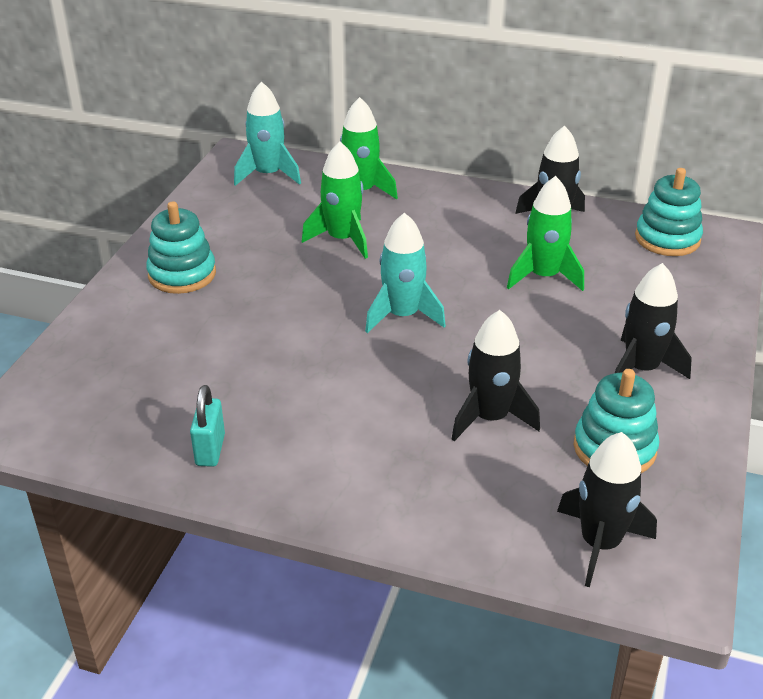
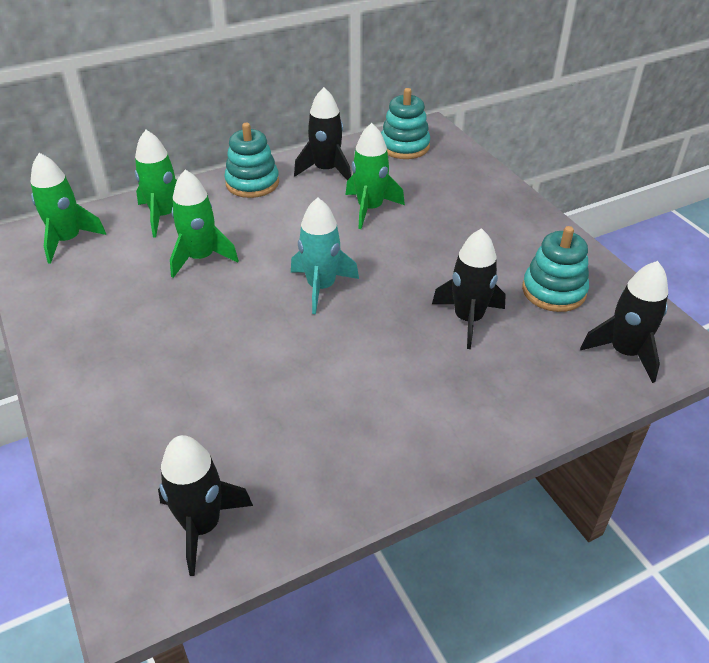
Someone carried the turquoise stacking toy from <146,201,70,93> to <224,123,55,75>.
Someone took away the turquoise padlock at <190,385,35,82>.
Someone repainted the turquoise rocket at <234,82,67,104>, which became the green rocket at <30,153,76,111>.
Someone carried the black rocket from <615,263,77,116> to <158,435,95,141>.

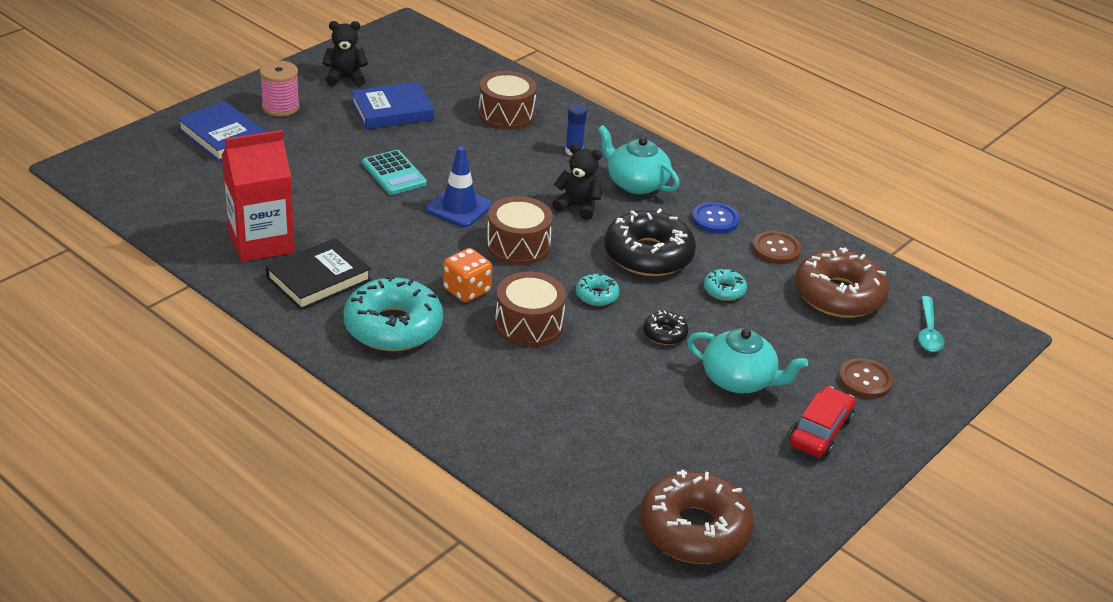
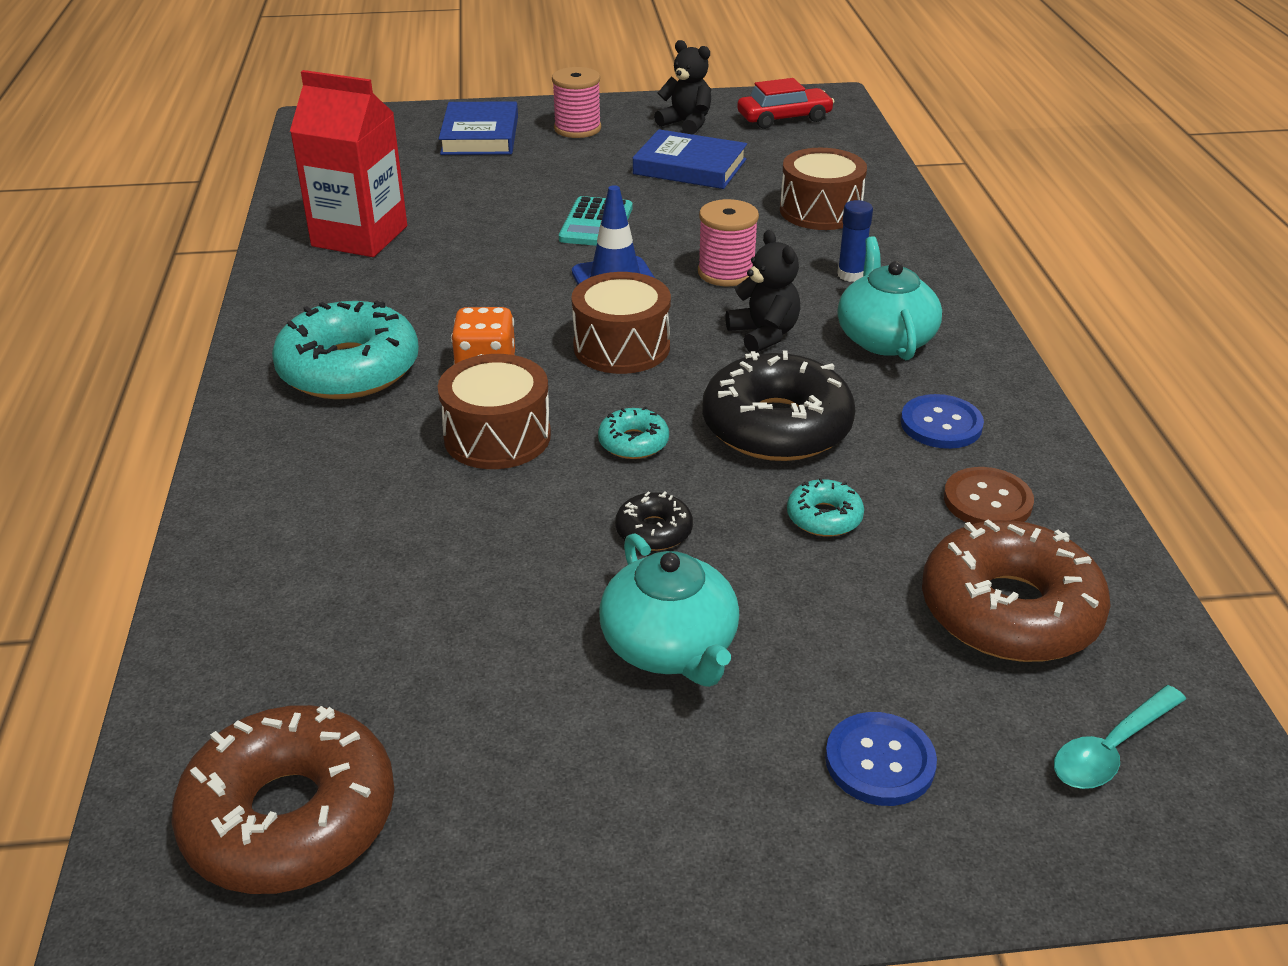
Someone took away the black book at <266,238,105,72>.
Someone carried the red car from <789,386,67,71> to <737,78,97,51>.
Someone repainted the brown button at <839,358,54,40>, which became the blue button at <825,712,112,94>.
Someone put down the pink spool at <698,199,61,87>.

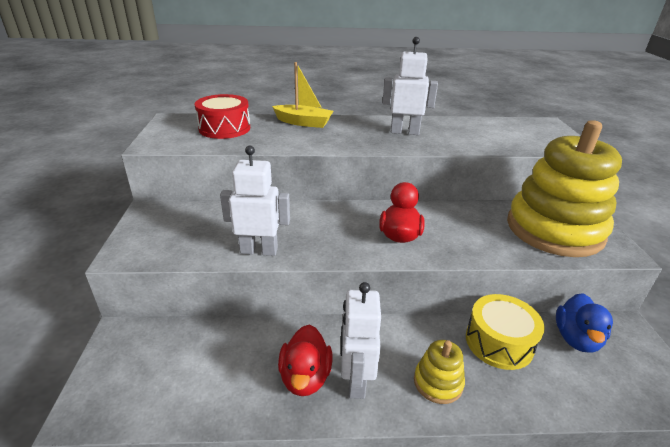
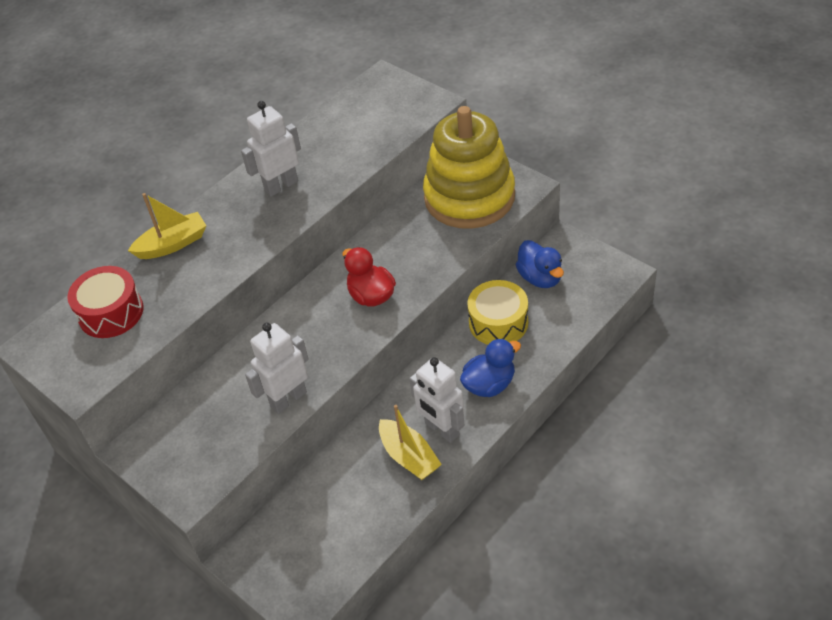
Someone swapped the red duck at <278,325,55,71> for the yellow boat at <379,405,63,75>.
Someone swapped the yellow stacking toy at <414,340,51,64> for the blue duck at <460,338,61,59>.

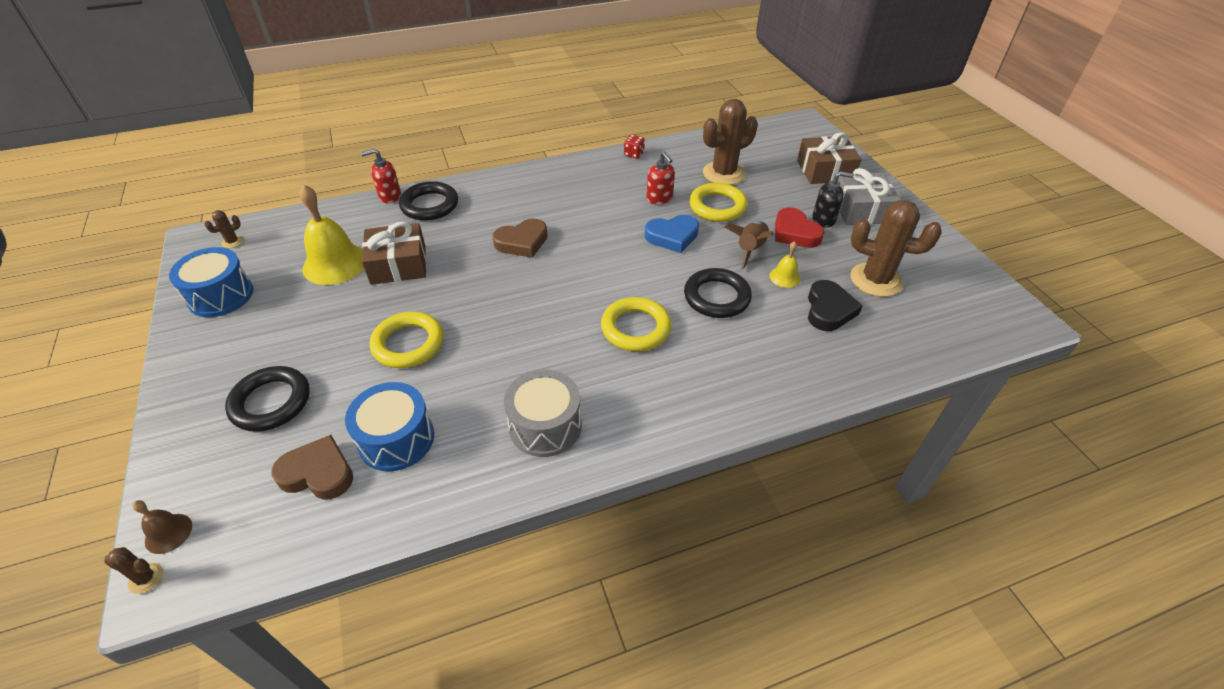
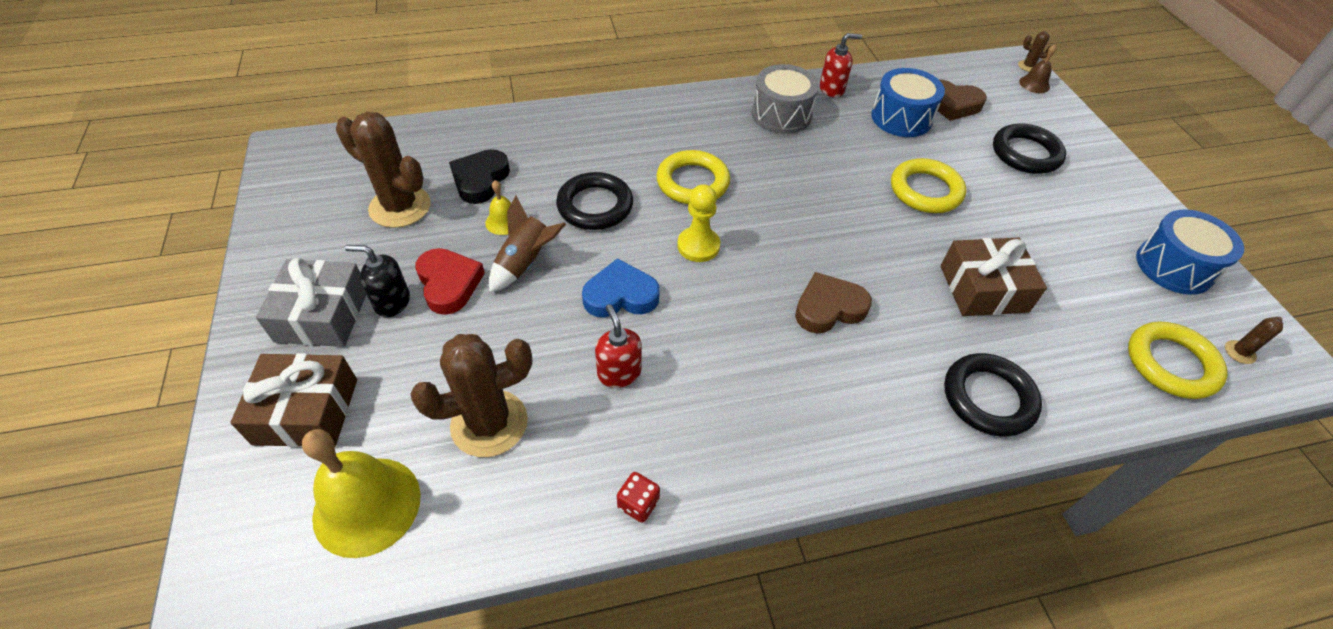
Someone carried the yellow bell from <299,184,65,101> to <302,429,119,129>.
Someone carried the red soap dispenser from <361,149,40,55> to <820,33,42,64>.
Someone carried the yellow ring from <689,183,59,39> to <1128,322,100,77>.
Someone put down the yellow pawn at <677,184,43,78>.

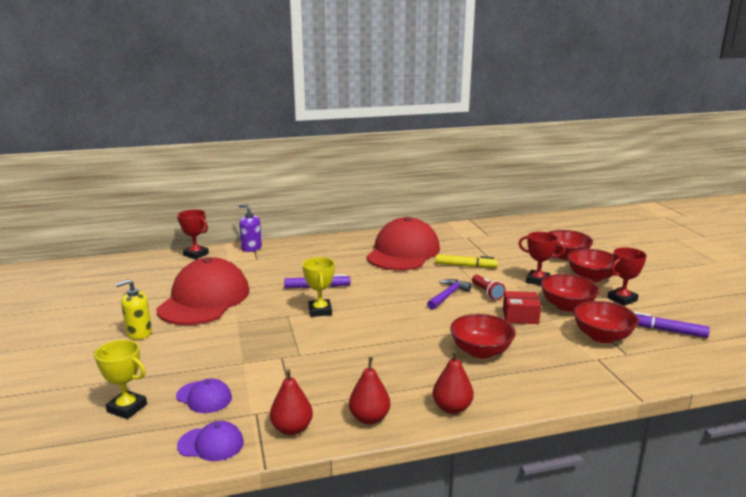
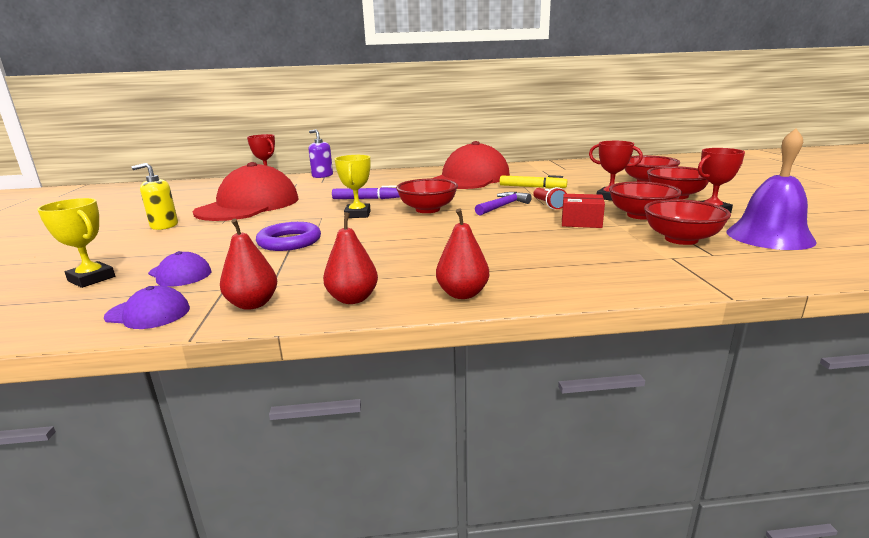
Someone carried the red bowl from <450,314,66,45> to <396,179,62,34>.
Someone swapped the purple marker at <634,312,76,26> for the purple bell at <727,128,90,122>.
Someone put down the purple ring at <256,222,65,29>.

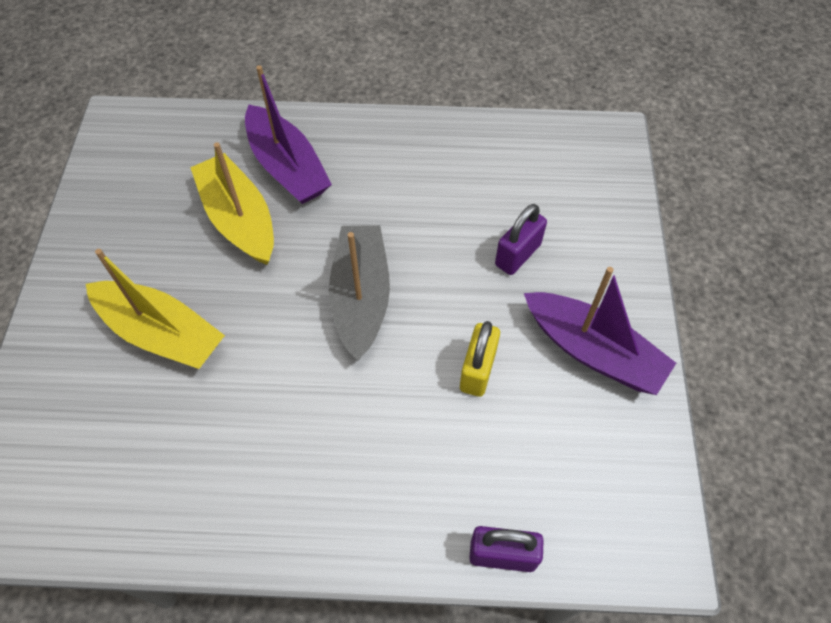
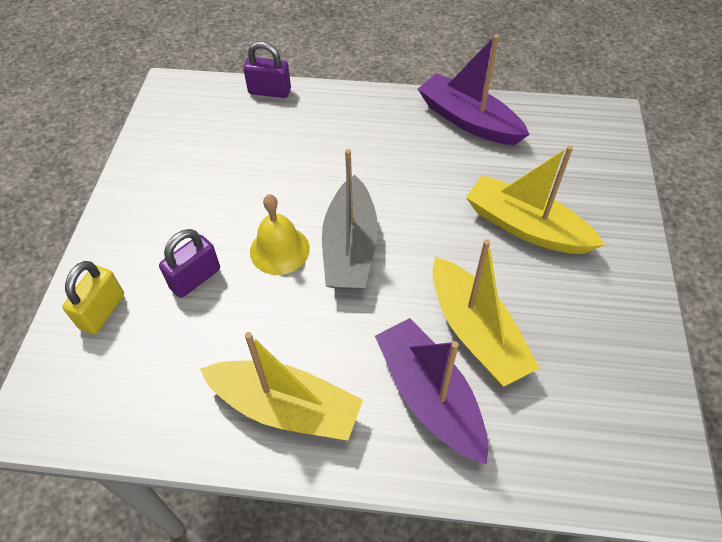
Someone carried the yellow padlock from <460,321,40,76> to <62,261,62,73>.
Someone carried the purple boat from <524,267,152,128> to <418,35,112,110>.
Someone put down the yellow boat at <200,332,163,109>.
Someone put down the yellow bell at <250,194,60,81>.

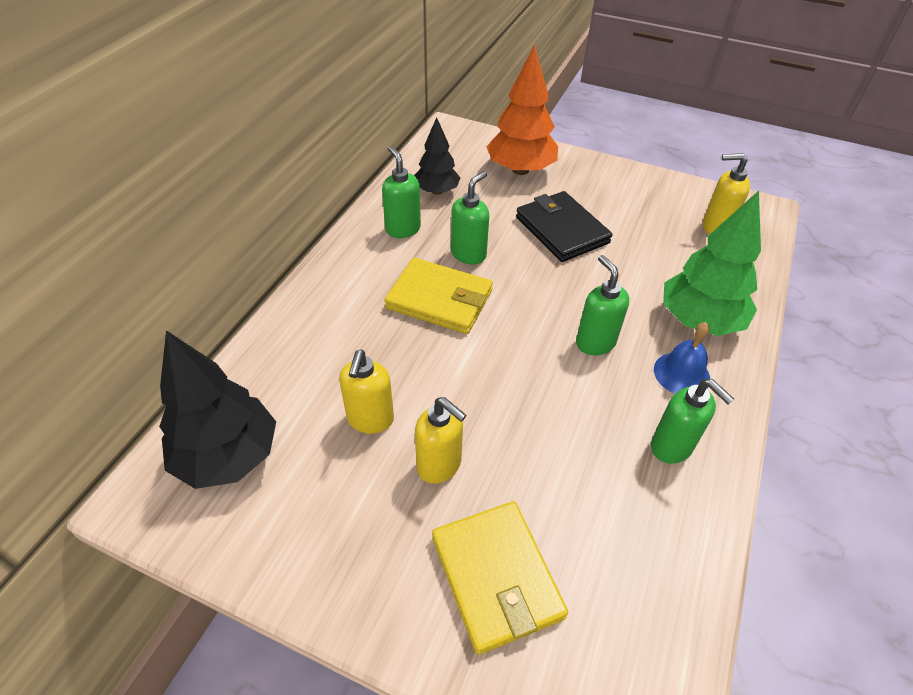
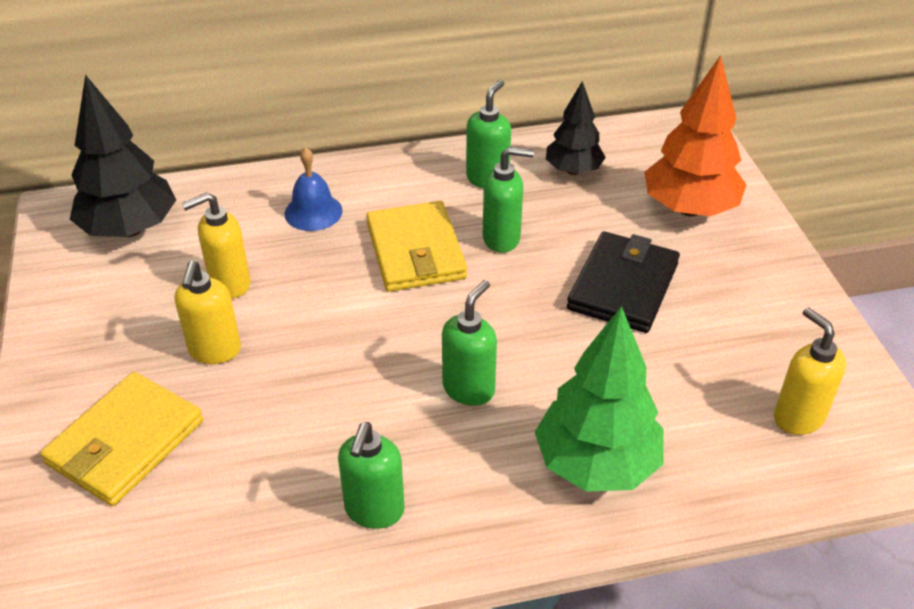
Someone carried the blue bell from <654,322,56,72> to <284,147,59,84>.

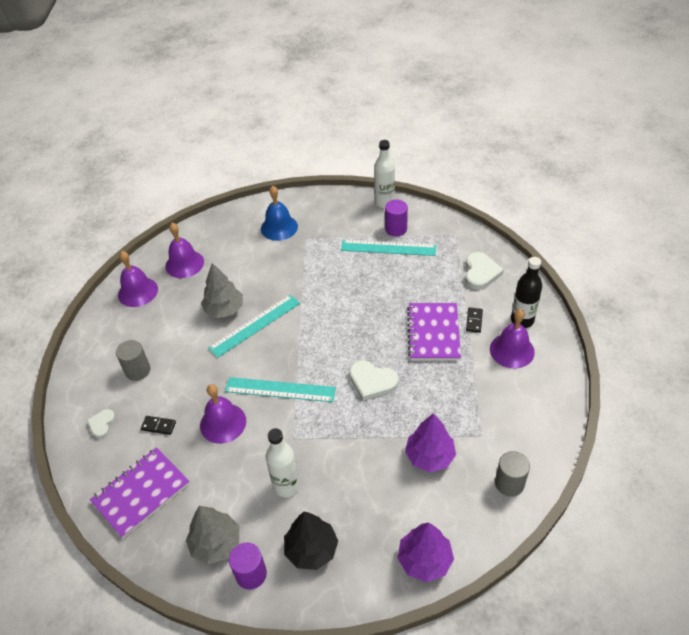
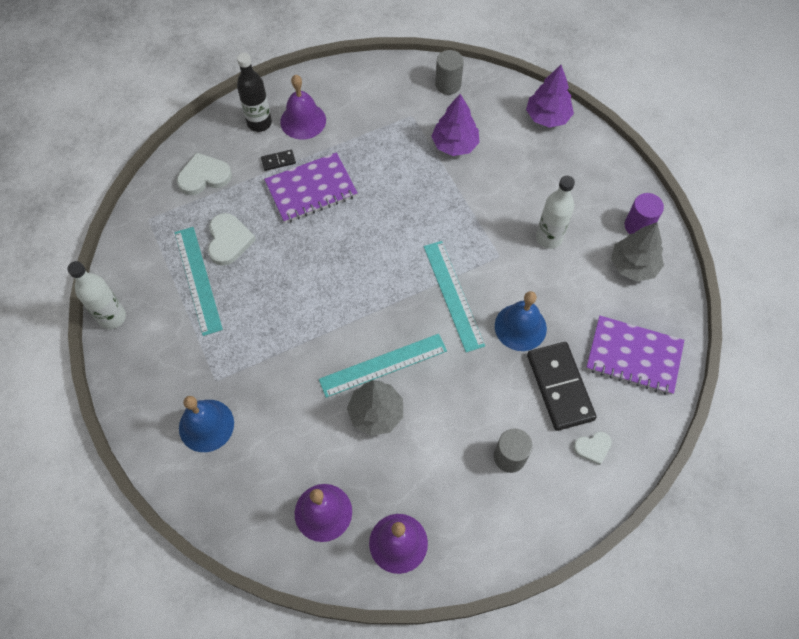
Someone scaled the black domino at <141,416,35,19> by 2.30.
Someone repainted the purple bell at <200,384,46,60>, which became the blue bell at <495,291,52,60>.
Someone rotated the turquoise ruler at <208,294,92,64> by 45 degrees counterclockwise.
Someone took away the black tree at <284,512,54,58>.
Someone carried the white heart from <349,360,50,41> to <208,213,48,53>.
Someone took away the purple cylinder at <385,200,23,36>.

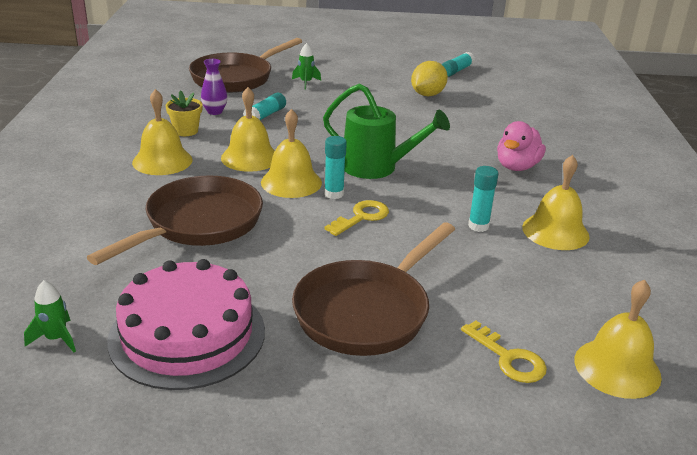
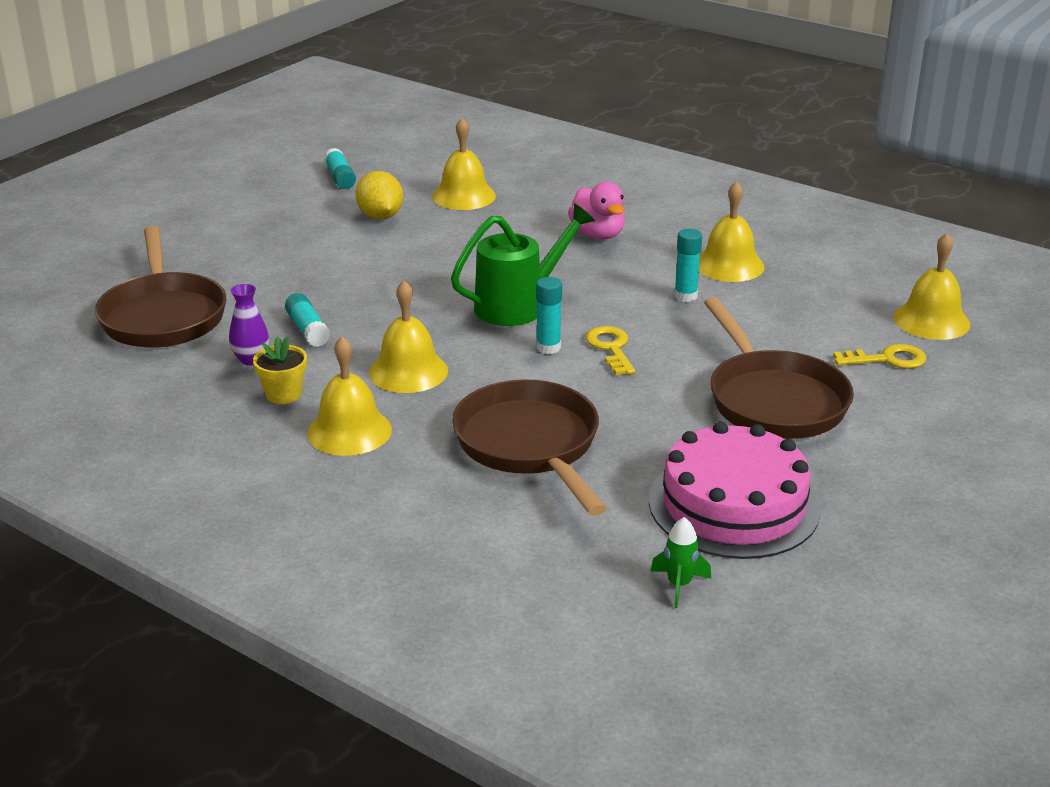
Someone carried the yellow bell from <261,109,61,89> to <432,118,64,92>.
Someone took away the green rocket at <292,43,29,47>.

